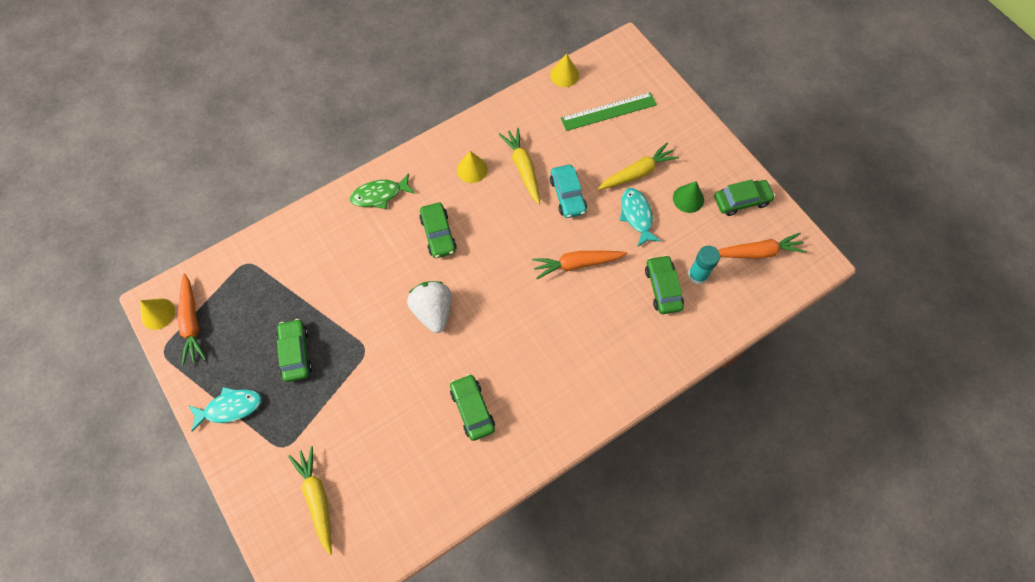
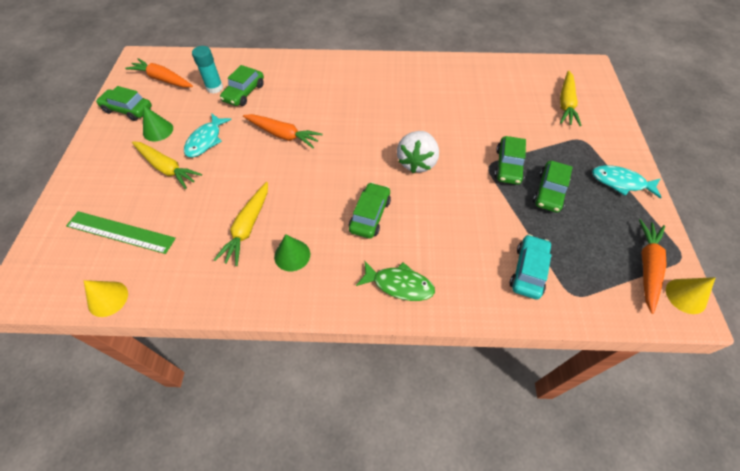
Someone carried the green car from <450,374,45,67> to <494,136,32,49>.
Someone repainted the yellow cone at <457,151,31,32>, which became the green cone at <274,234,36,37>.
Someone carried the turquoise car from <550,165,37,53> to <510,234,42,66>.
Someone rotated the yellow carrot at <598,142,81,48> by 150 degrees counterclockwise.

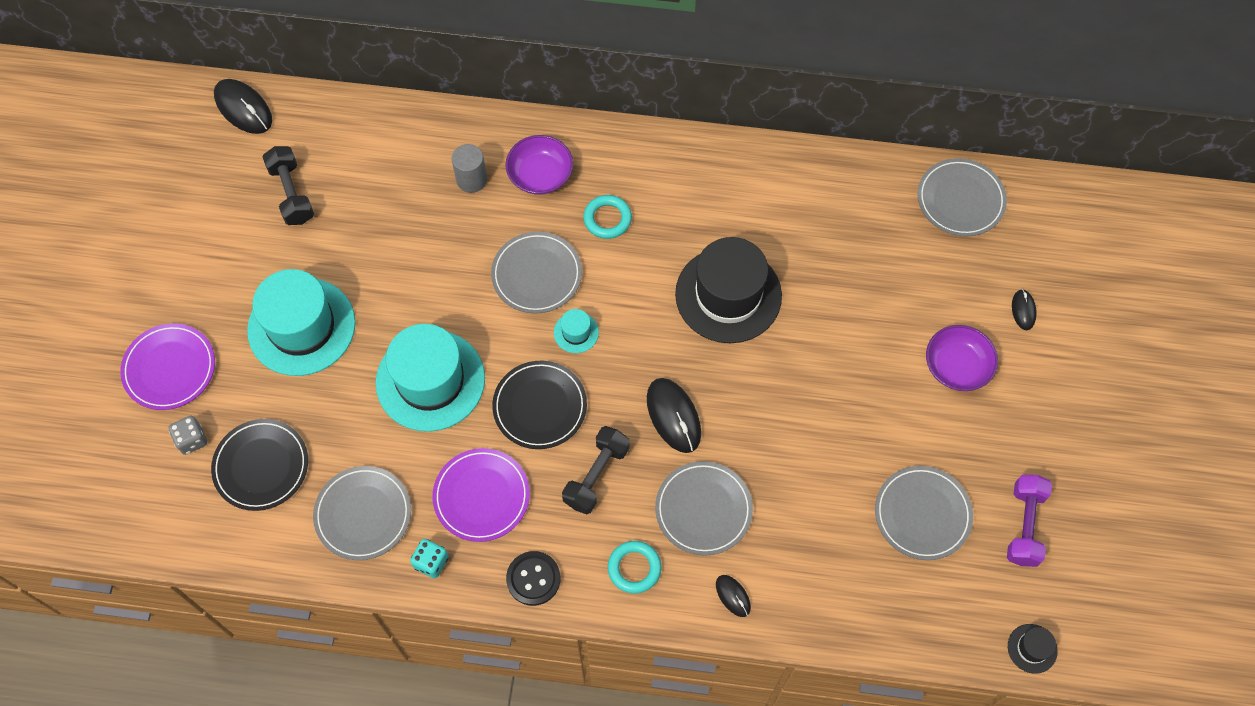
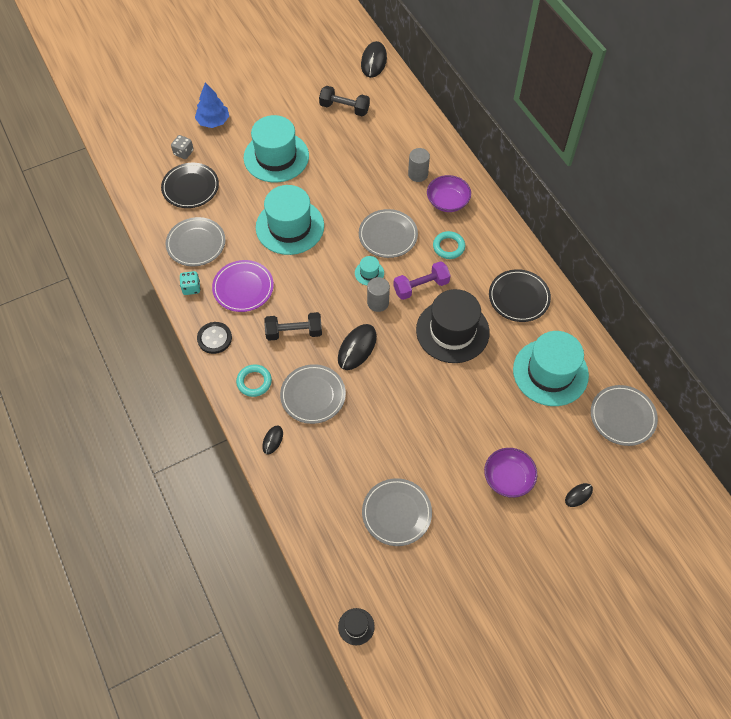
Someone swapped the purple plate at <120,323,95,87> for the blue tree at <195,83,34,45>.
Someone rotated the black dumbbell at <263,146,51,79> by 75 degrees clockwise.
Someone carried the black plate from <492,361,95,88> to <489,269,62,53>.
Someone carried the purple dumbbell from <1007,475,45,92> to <393,261,58,39>.
Someone put down the grey cylinder at <367,277,23,35>.
Someone put down the turquoise hat at <513,331,76,75>.

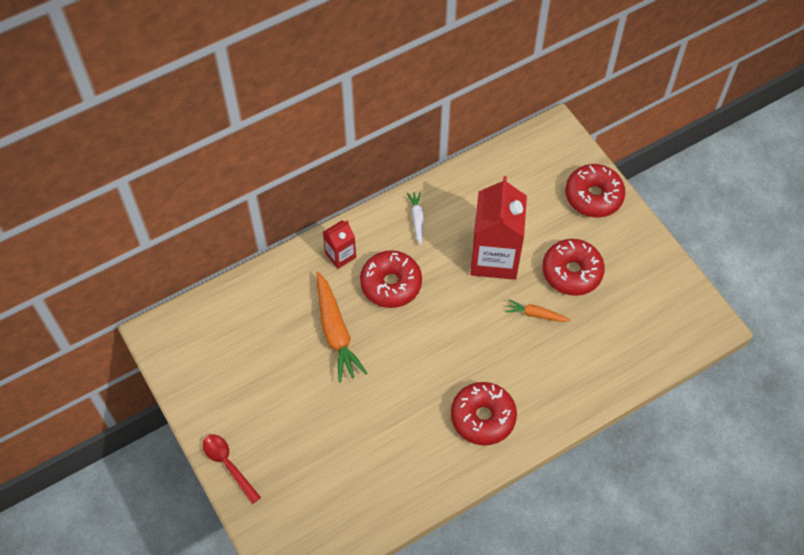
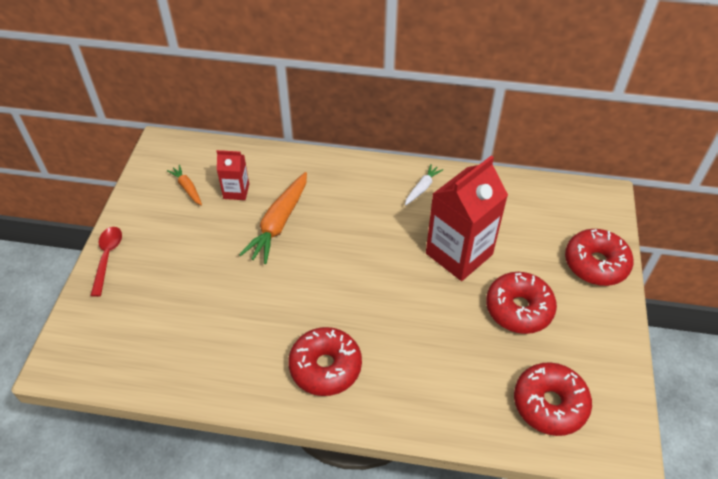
Someone carried the red carton from <323,220,33,49> to <217,150,32,50>.
Someone carried the red donut from <360,250,62,58> to <514,362,78,74>.
Someone carried the orange carrot from <506,299,65,23> to <167,165,35,41>.

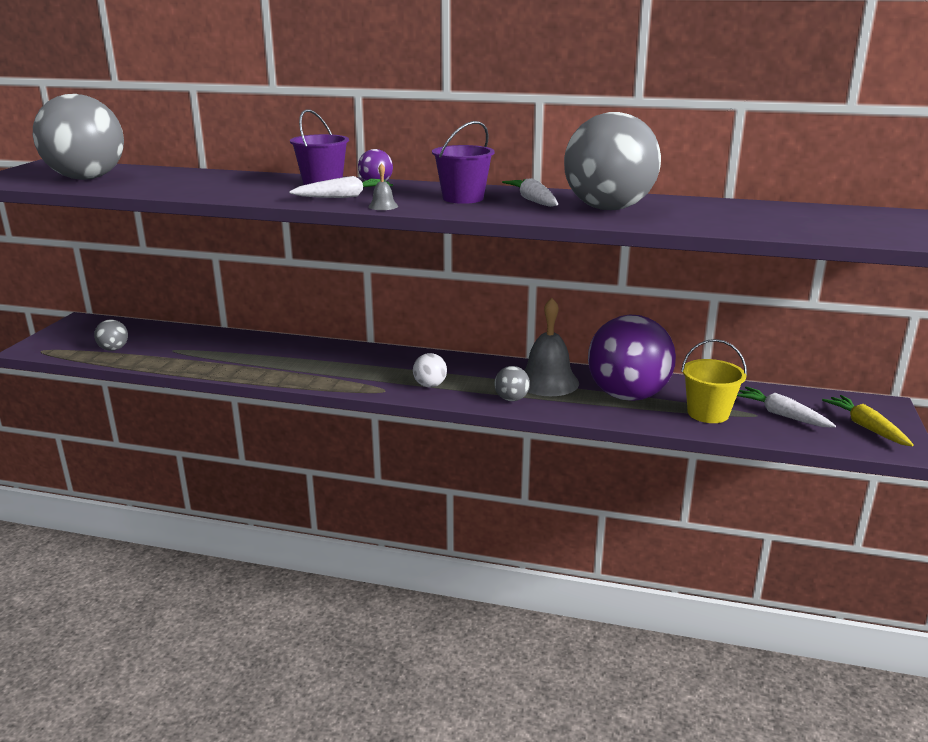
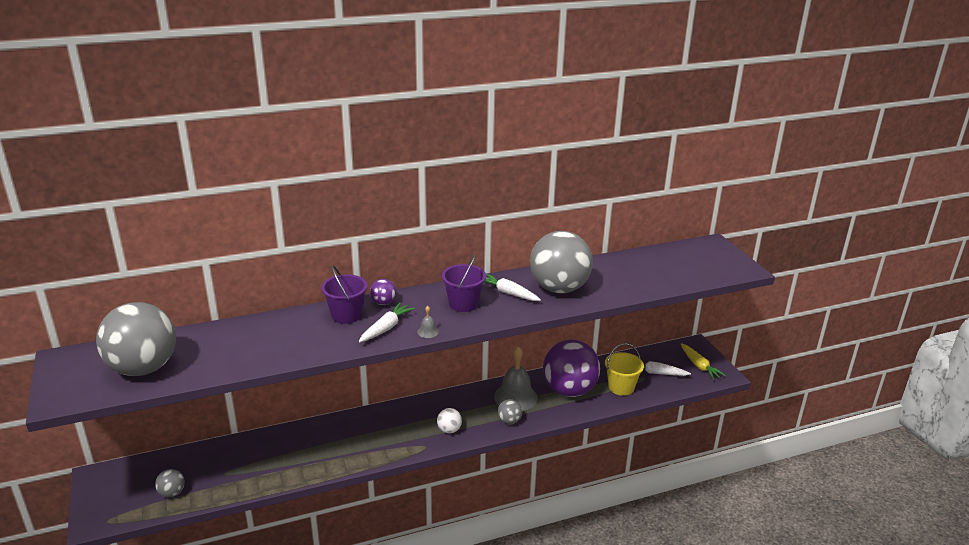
Someone rotated the yellow carrot at <822,395,92,51> by 150 degrees counterclockwise.

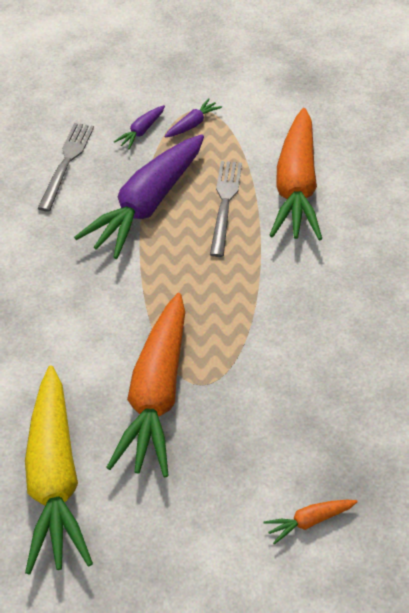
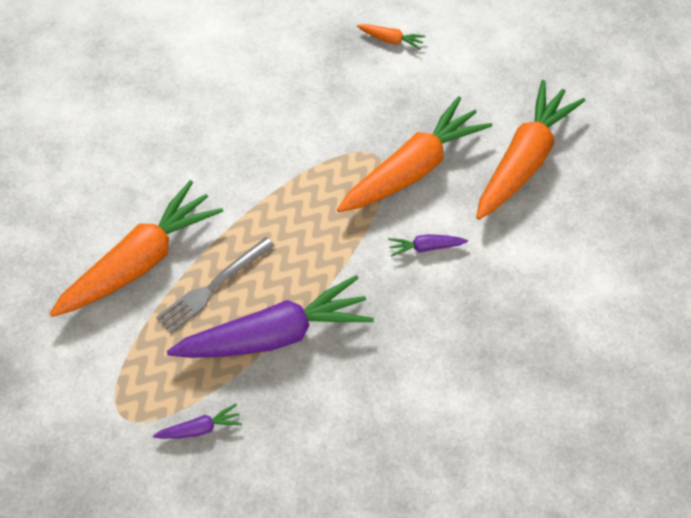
Someone repainted the yellow carrot at <25,366,68,209>, which became the orange carrot at <476,80,109,140>.
Someone took away the grey fork at <37,123,57,88>.
Someone carried the purple carrot from <164,98,58,40> to <388,234,80,23>.

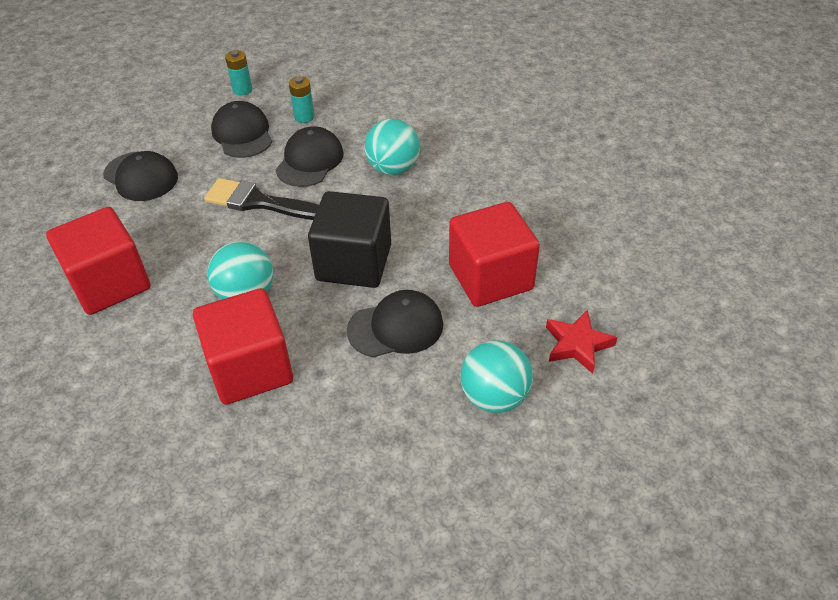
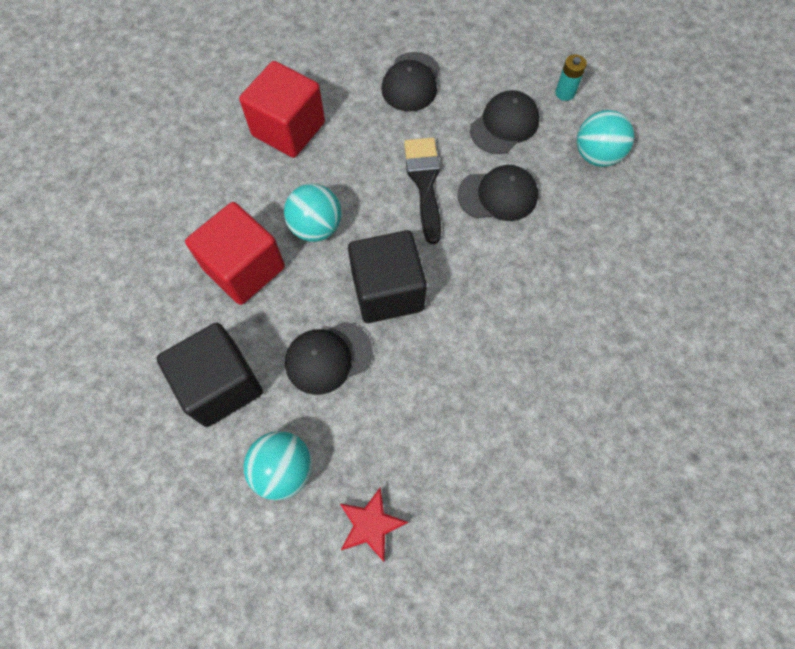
Someone took away the turquoise battery at <289,76,25,47>.
Someone rotated the black cap at <347,290,96,67> by 105 degrees clockwise.
Someone carried the turquoise ball from <365,119,55,56> to <577,110,57,57>.
Someone took away the red cube at <449,202,91,105>.
Someone put down the black cube at <157,322,106,105>.

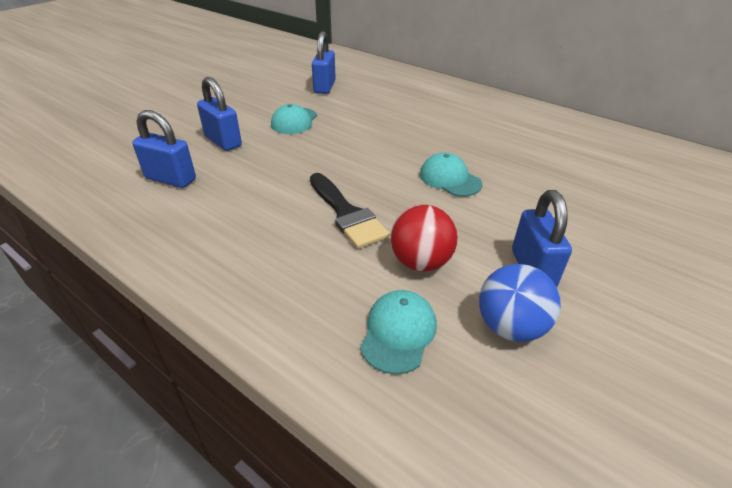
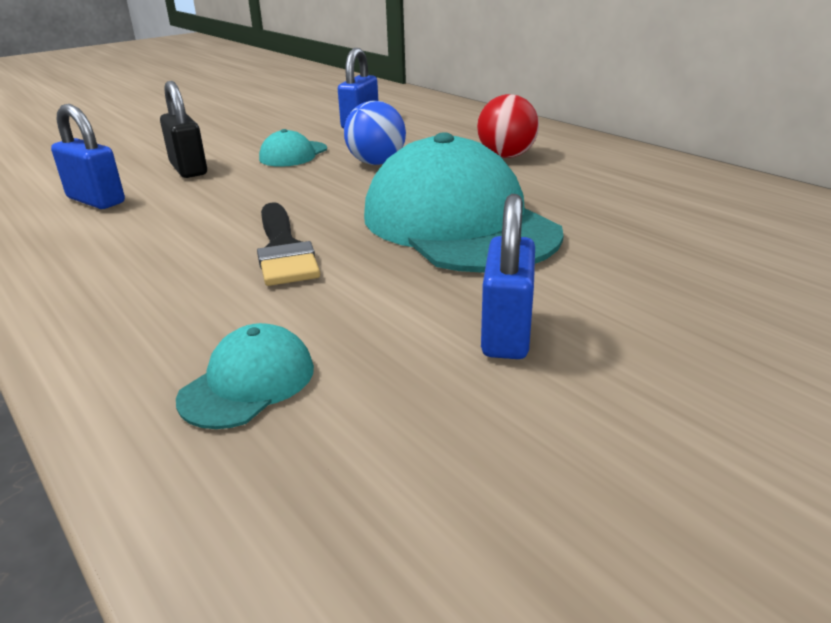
Someone repainted the blue padlock at <197,77,45,74>, which became the black padlock at <160,81,47,97>.
Someone carried the red ball from <390,205,68,66> to <477,94,62,64>.
Someone scaled the turquoise cap at <420,152,62,45> by 2.30.
Someone carried the blue ball from <479,264,82,78> to <344,101,62,64>.

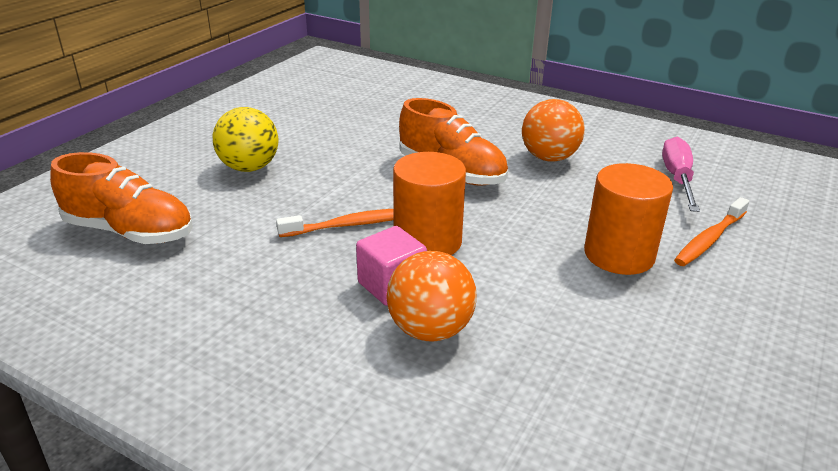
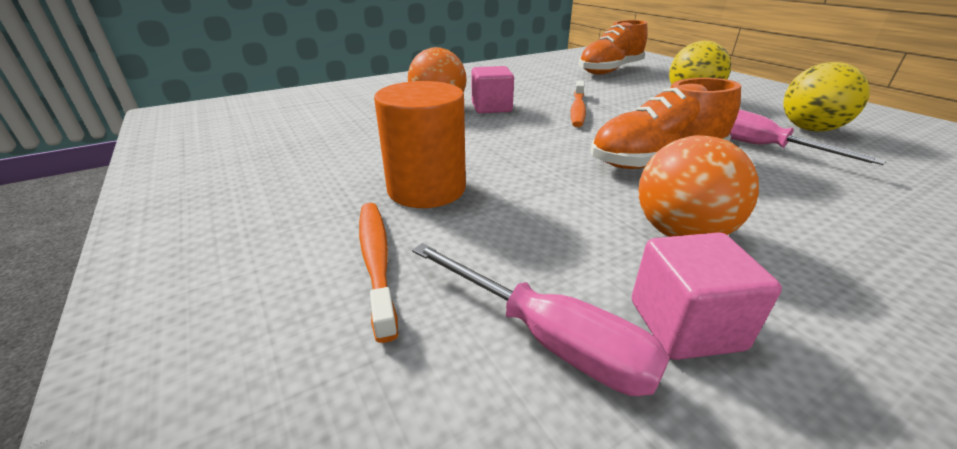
Someone took away the orange cylinder at <393,152,73,103>.
Someone put down the pink cube at <632,232,150,128>.
Someone put down the pink screwdriver at <730,109,156,56>.
Someone put down the yellow ball at <784,62,86,70>.

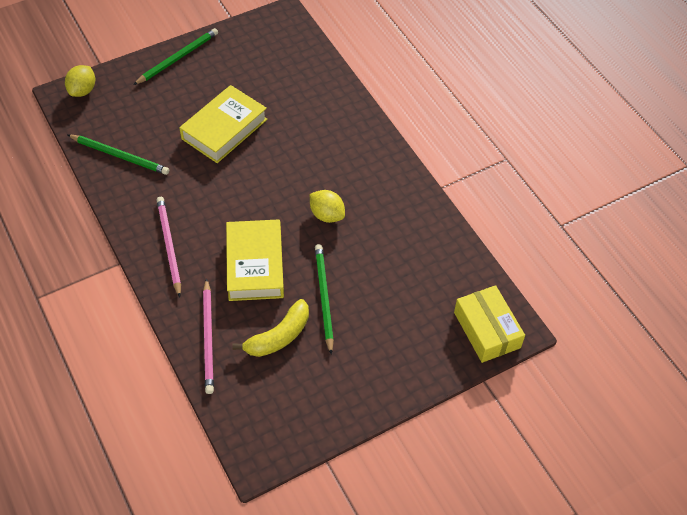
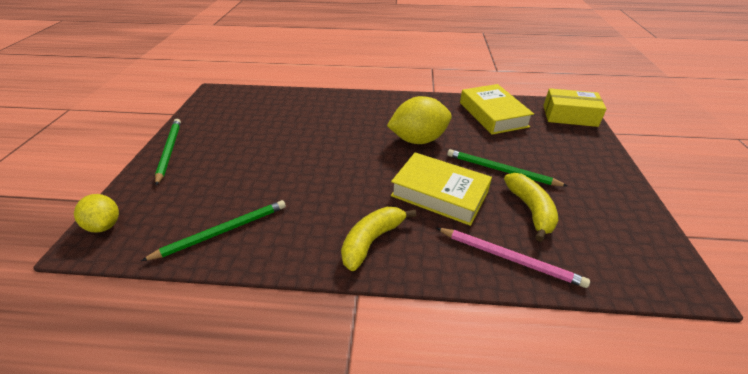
Someone swapped the pink pencil at <156,197,25,101> for the yellow banana at <341,207,75,64>.
Someone carried the yellow book from <179,85,88,78> to <460,84,74,51>.
Someone scaled the yellow lemon at <310,190,35,33> by 1.66.

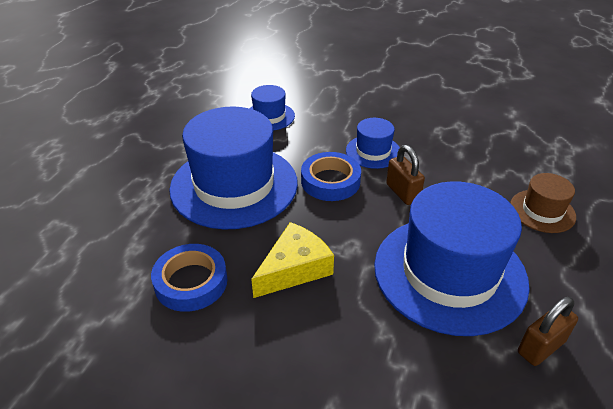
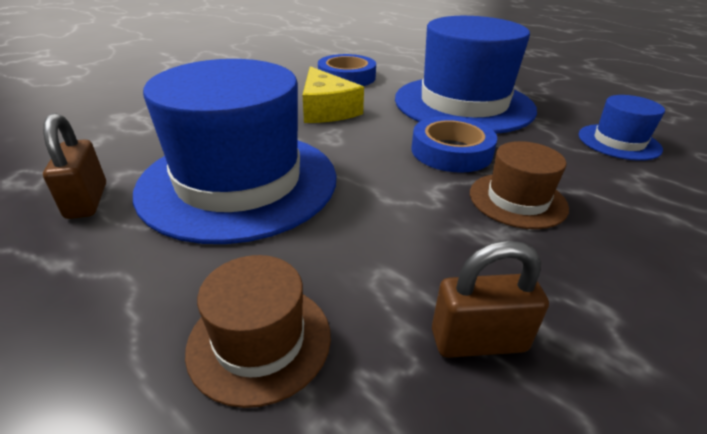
Someone repainted the blue hat at <346,118,54,51>, which became the brown hat at <470,141,99,88>.
Someone carried the brown padlock from <386,145,39,60> to <432,240,117,118>.

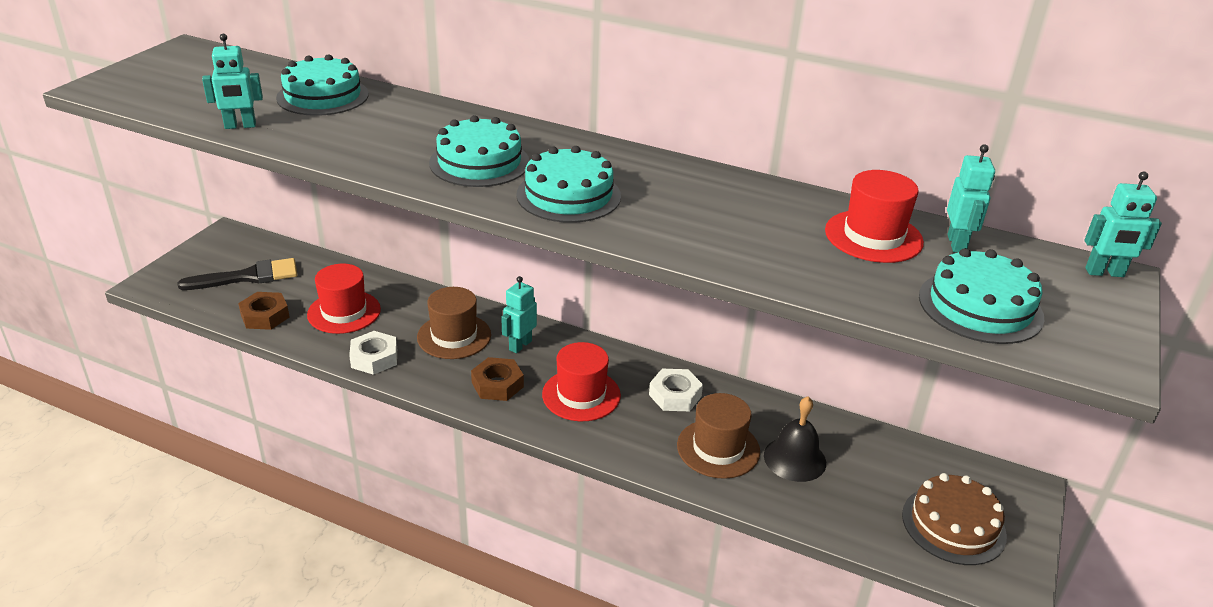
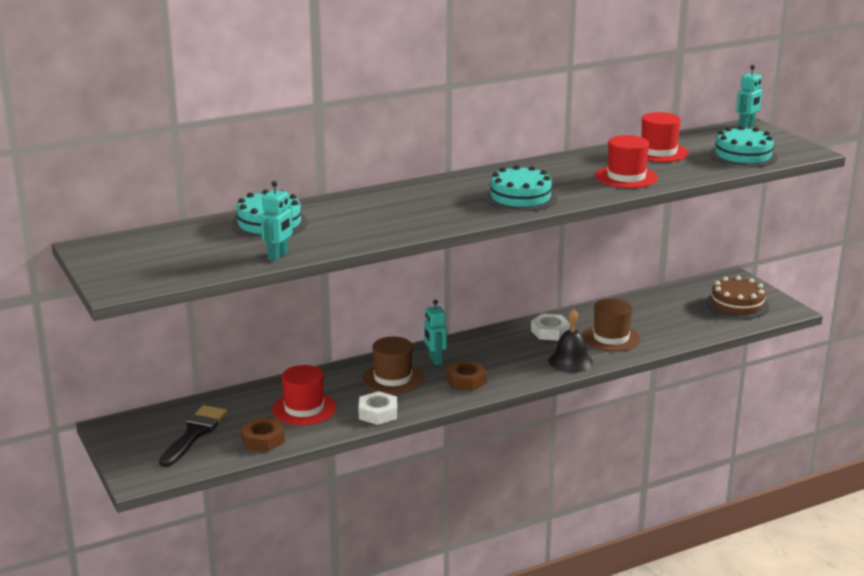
Someone took away the turquoise cake at <429,115,100,72>.
Someone carried the red hat from <542,342,79,79> to <595,135,63,53>.
Someone carried the black bell from <764,396,62,86> to <549,309,44,64>.
Someone took away the turquoise robot at <947,144,48,109>.

